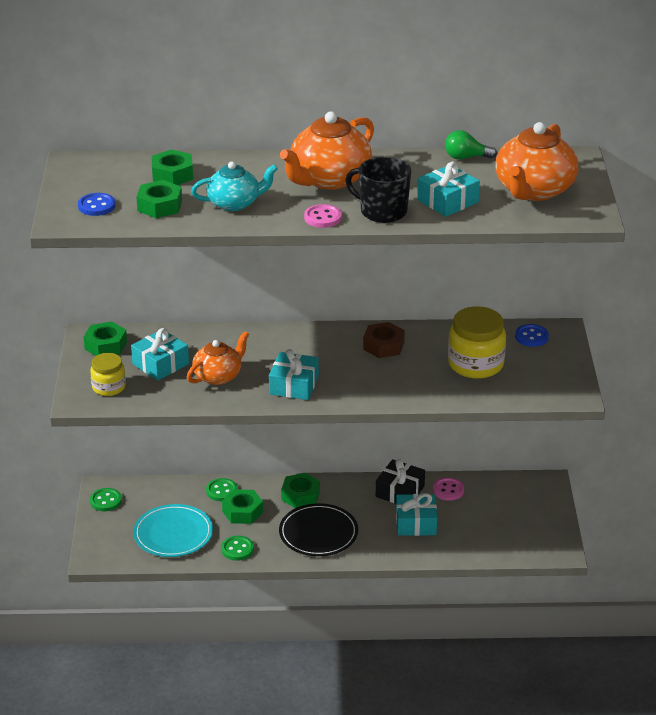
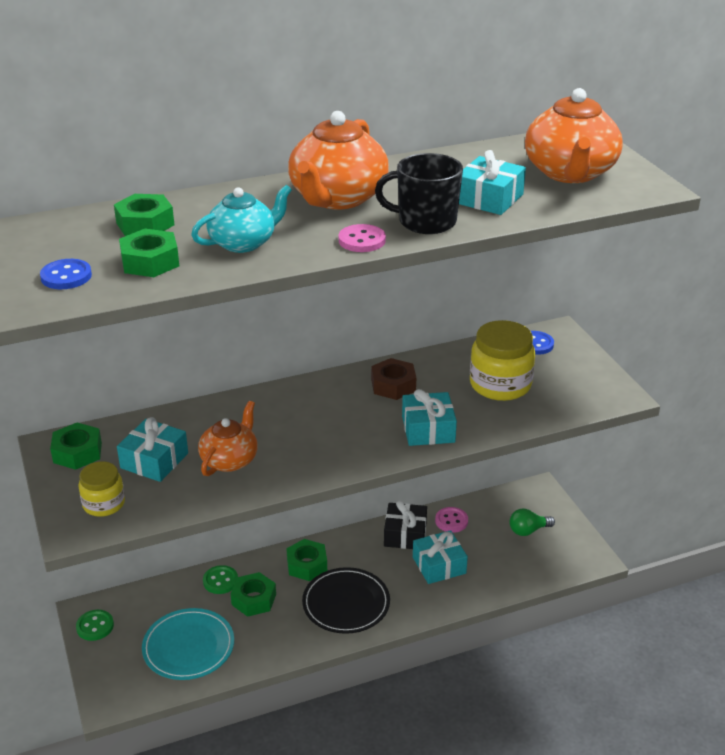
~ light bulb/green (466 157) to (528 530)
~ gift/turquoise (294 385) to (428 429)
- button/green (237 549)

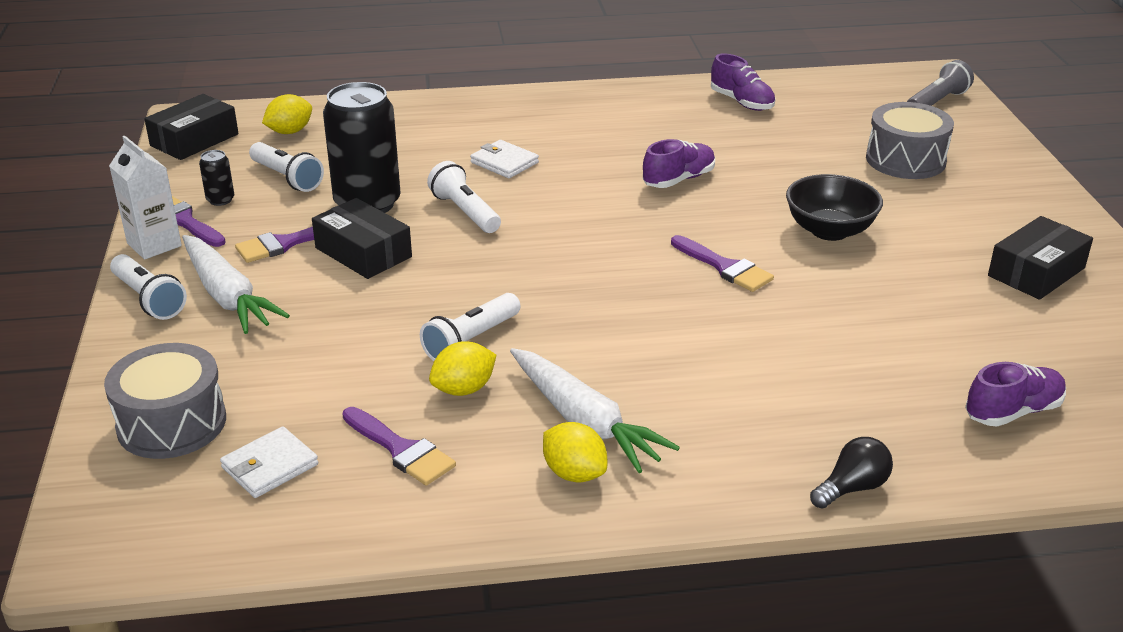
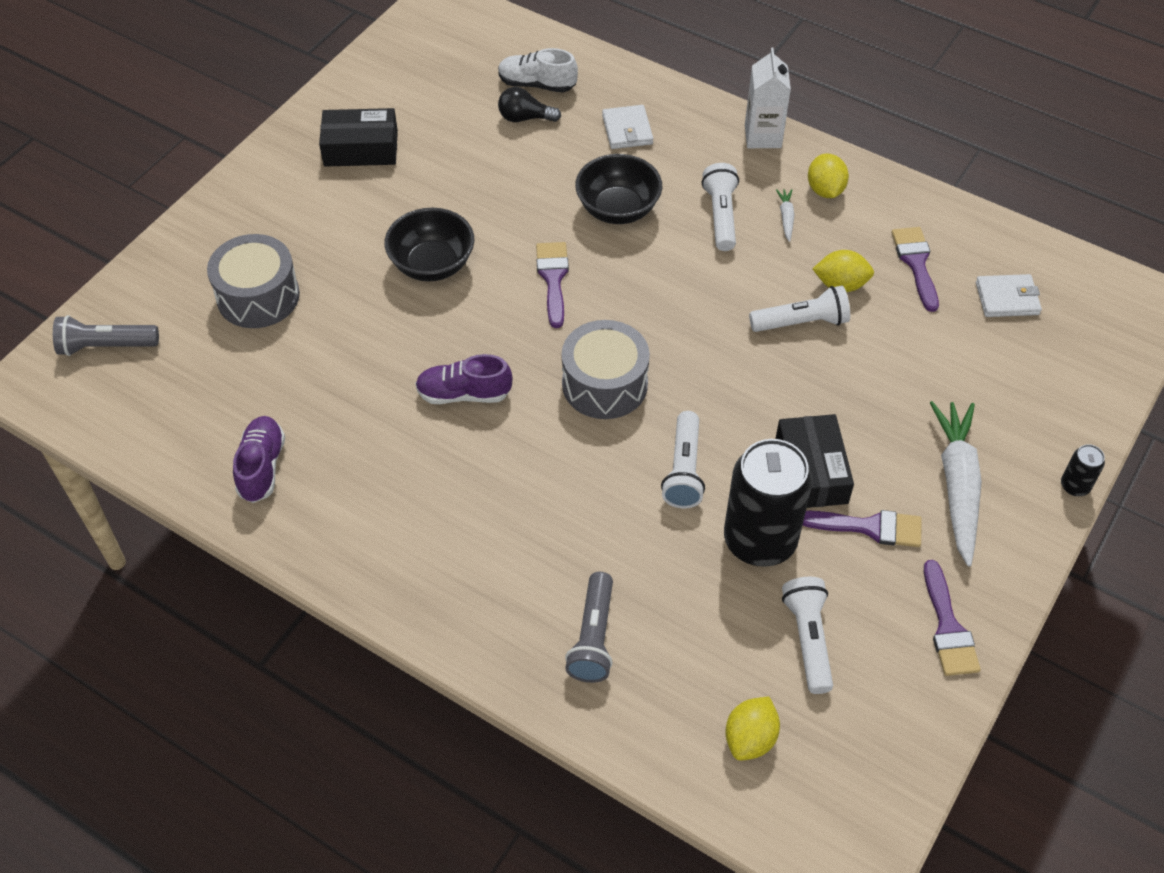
- box/black (194 140)
~ lemon/yellow (290 132) = (750 738) 60 degrees counterclockwise
~ carton/white (154 245) to (763 136)
~ wallet/white (504 162) to (627 130)
~ can/black (220 200) to (1075 486)
~ flashlight/white (149 299) to (721 216)
~ drum/grey (172 423) to (604 384)
~ carrot/white (584 421) = (786 218) x0.42
~ shoe/purple (1013 411) to shoe/white (537 84)
~ light bulb/black (852 488) to (525 118)
+ bowl/black (618 209)
+ flashlight/grey (593 637)

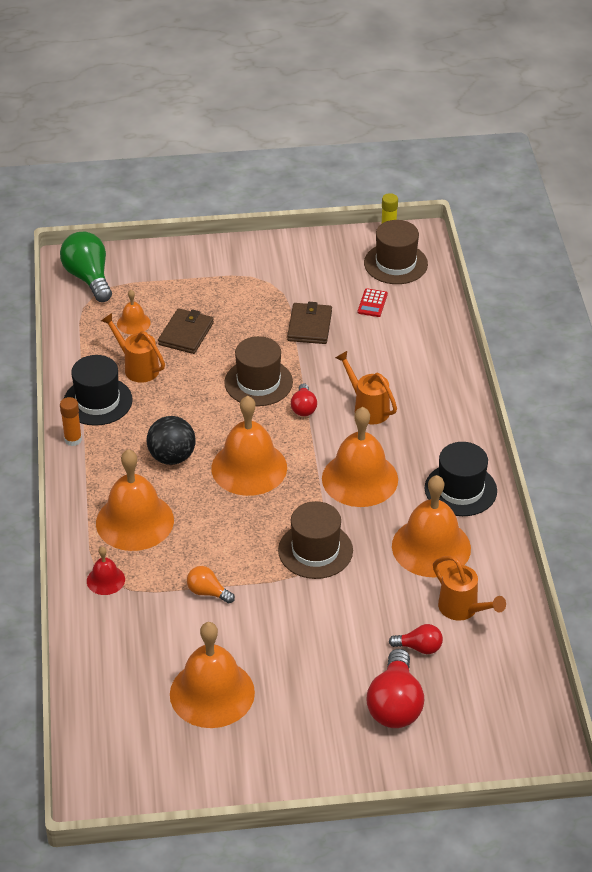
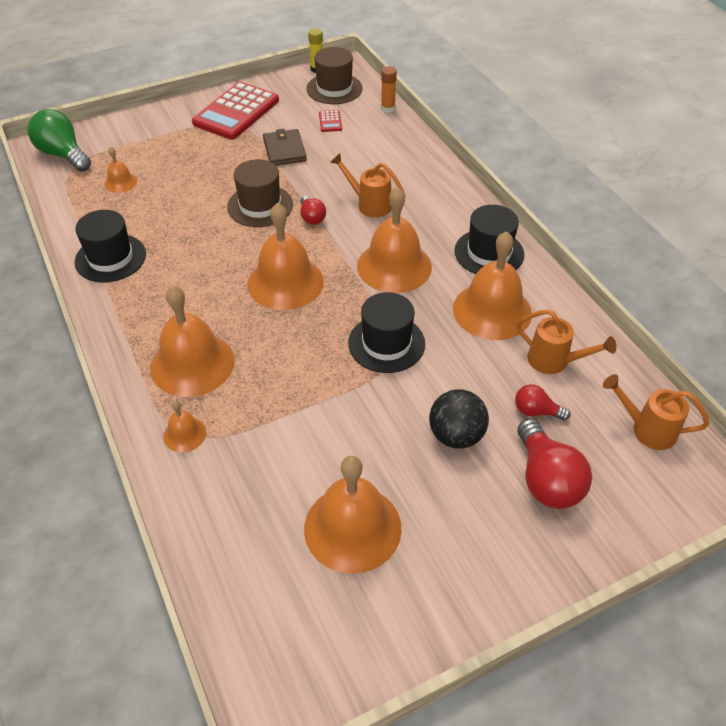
- wallet/brown (186 333)
~ watering can/orange (137 367) to (647 429)
~ glue stick/orange (73 440) to (388 108)
~ ball/black (172 457) to (456 435)
~ hat/brown (315 550) to hat/black (386 343)
~ bell/red (105 580) to bell/orange (184 434)
- light bulb/orange (207 592)
~ light bulb/red (419 647) = (536 411) 150 degrees counterclockwise
+ calculator/red (236 112)

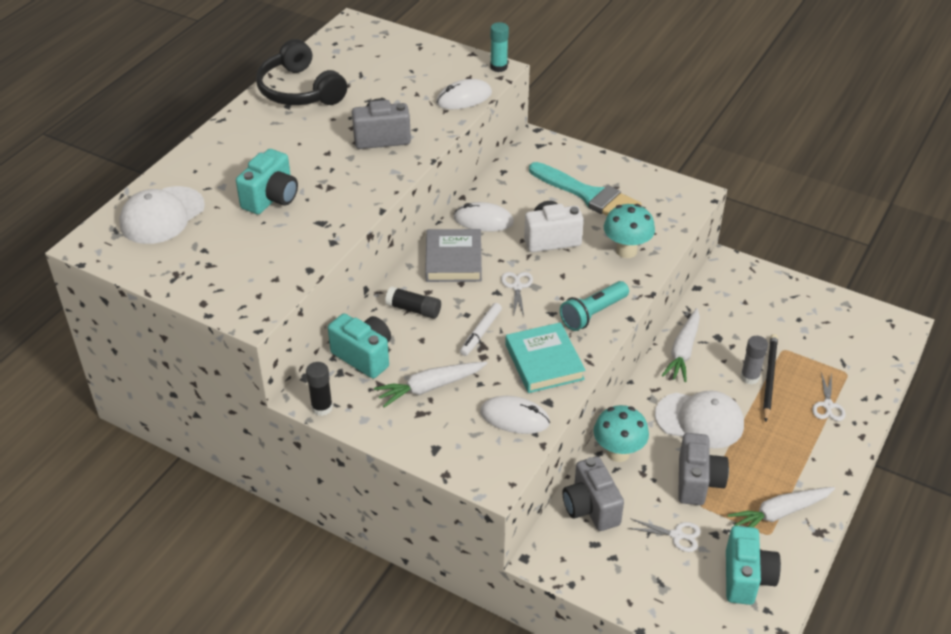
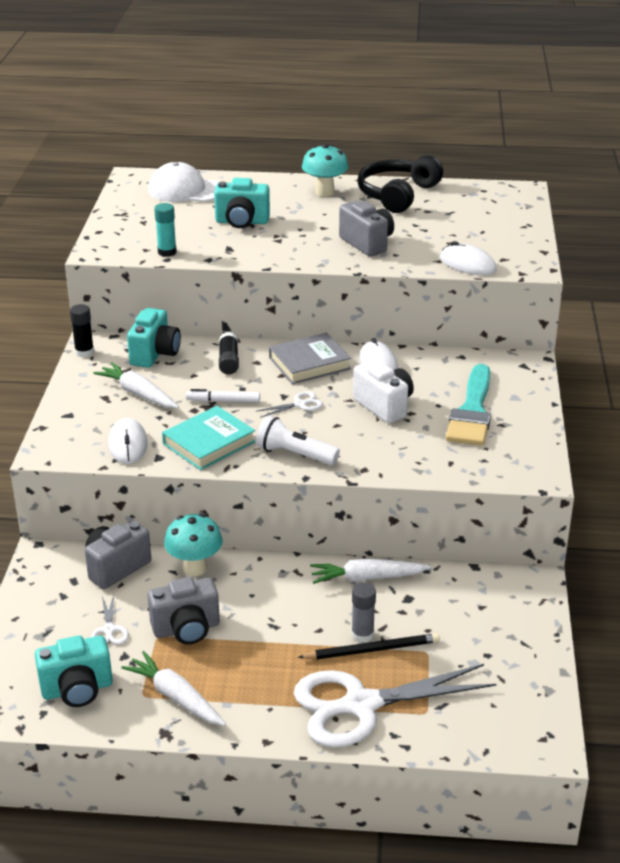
~ glue stick/turquoise (498 67) to (167 252)
~ mushroom/turquoise (626 251) to (324 192)
~ flashlight/turquoise (593 314) to flashlight/white (295 454)
~ scissors/white (828 406) = (360 705) x2.49
- cap/white (699 420)

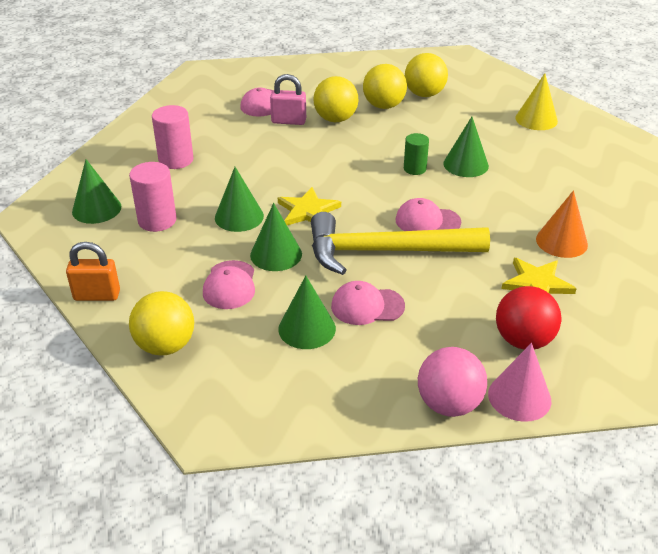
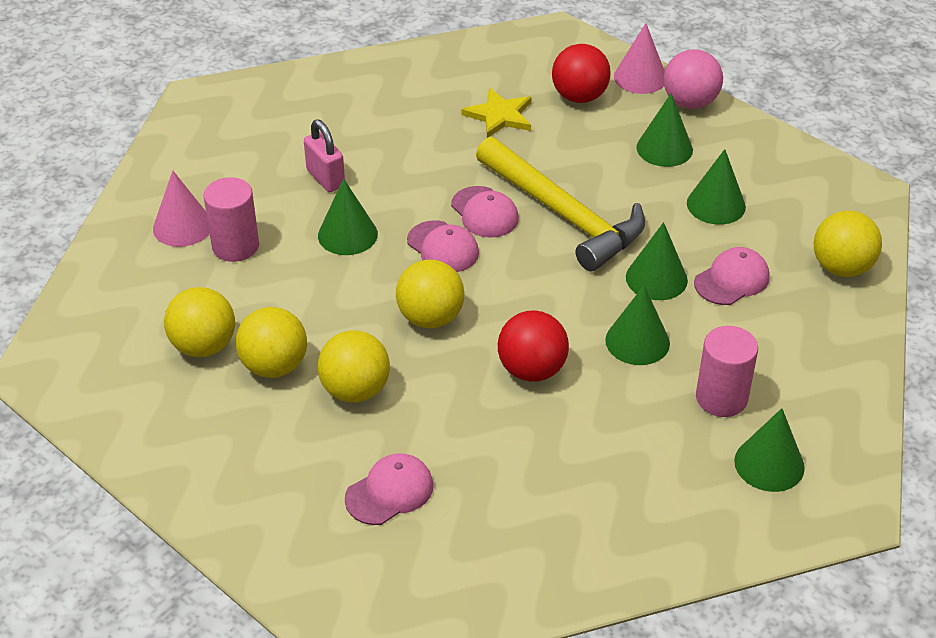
~ cone/yellow (536 119) to cone/pink (182 226)
~ padlock/pink (288 121) to (325 178)
~ cylinder/pink (176 160) to (235 246)
- cylinder/green (415 169)
- star/yellow (308 211)
- cone/orange (561 241)
- padlock/orange (97 295)
~ cap/pink (367 306) to (443 247)
+ cone/green (664 148)
+ ball/yellow (430 318)
+ ball/red (532 370)

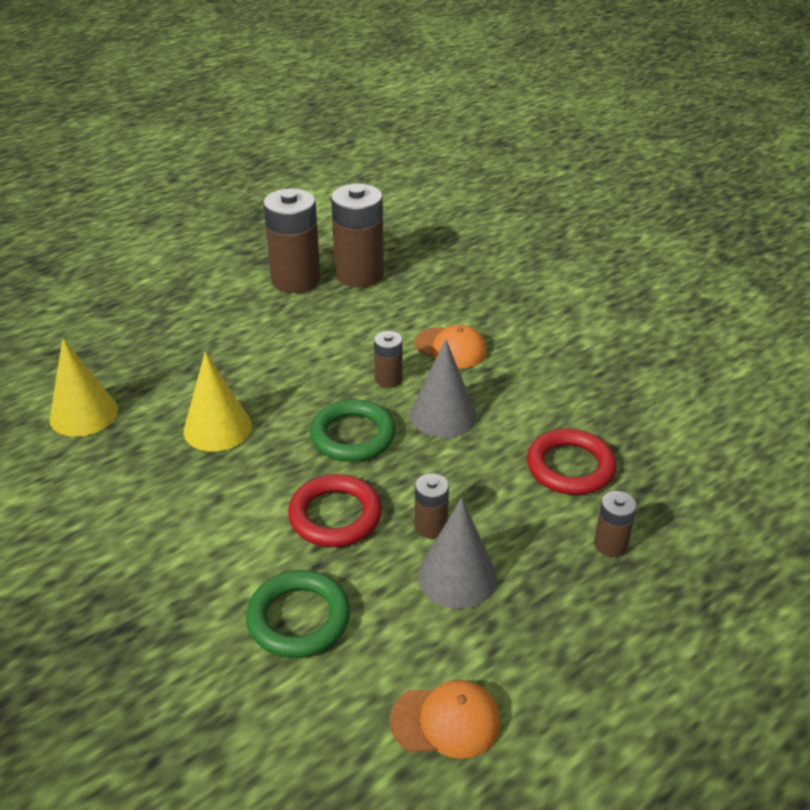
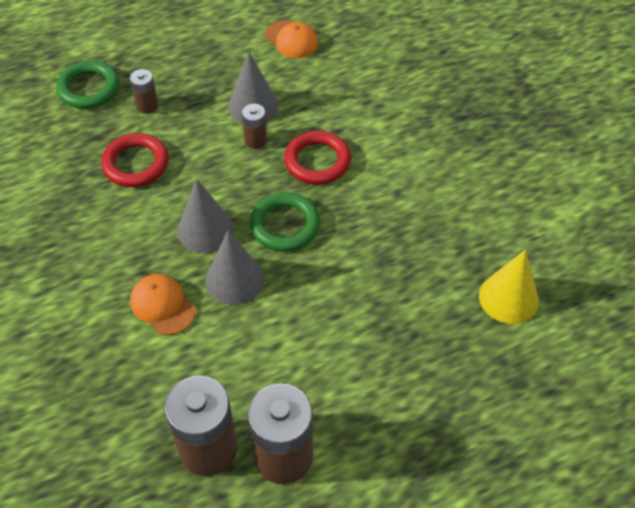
~ battery/brown (388 379) to cone/grey (234 279)
- cone/yellow (217 428)
~ ring/green (299 618) to (89 88)
~ cap/orange (446 721) = (291 40) 150 degrees counterclockwise

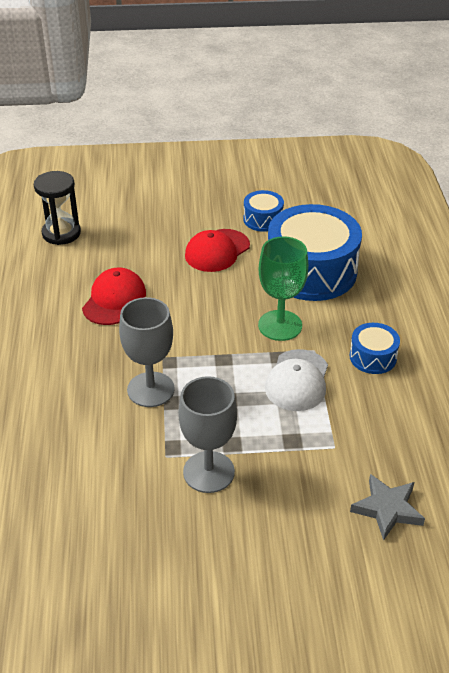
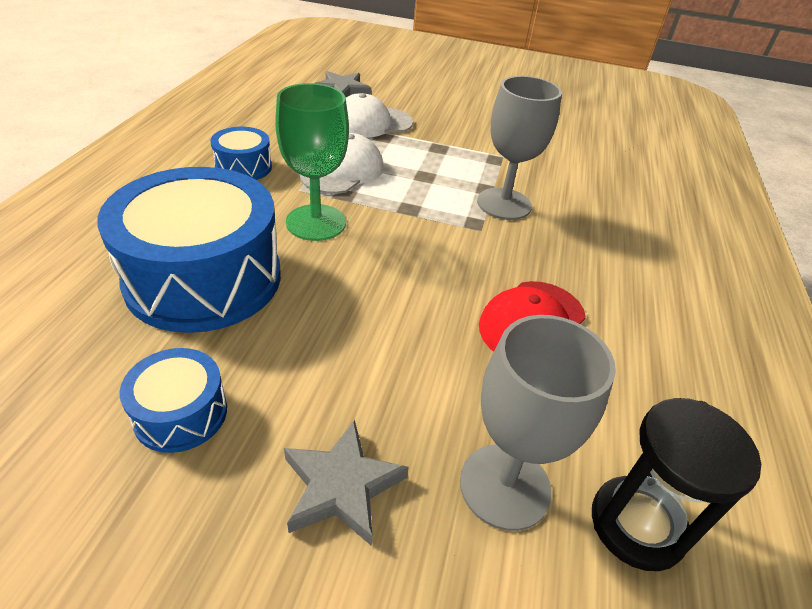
- cap/red (217 251)
~ goblet/grey (208 472) to (505 486)
+ cap/white (372 122)
+ star/grey (341 486)

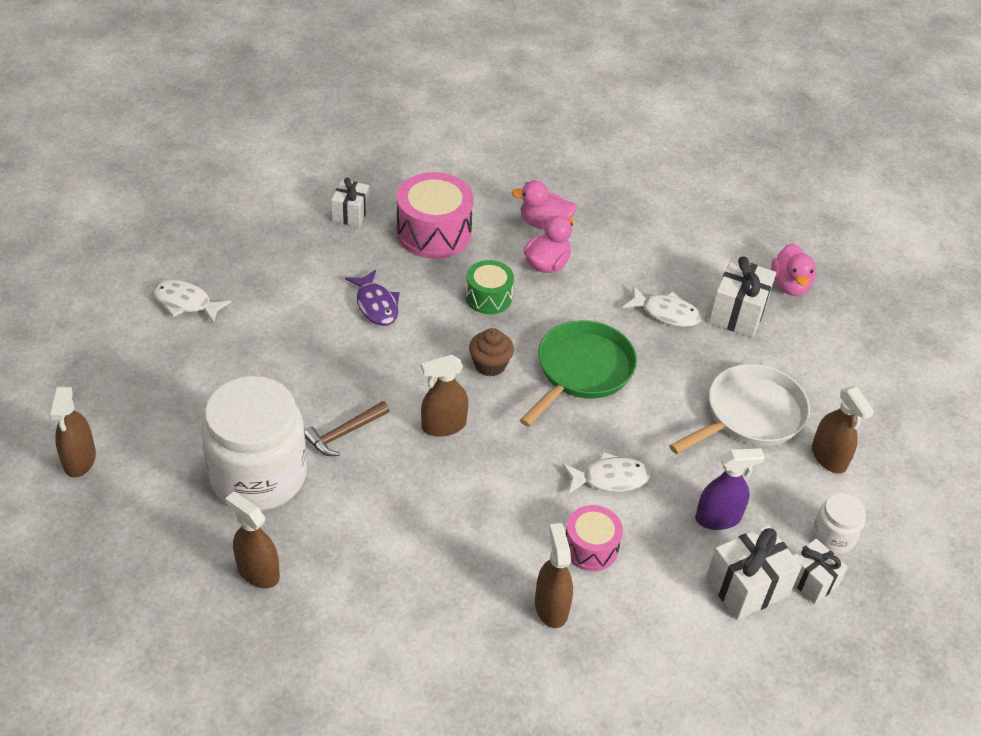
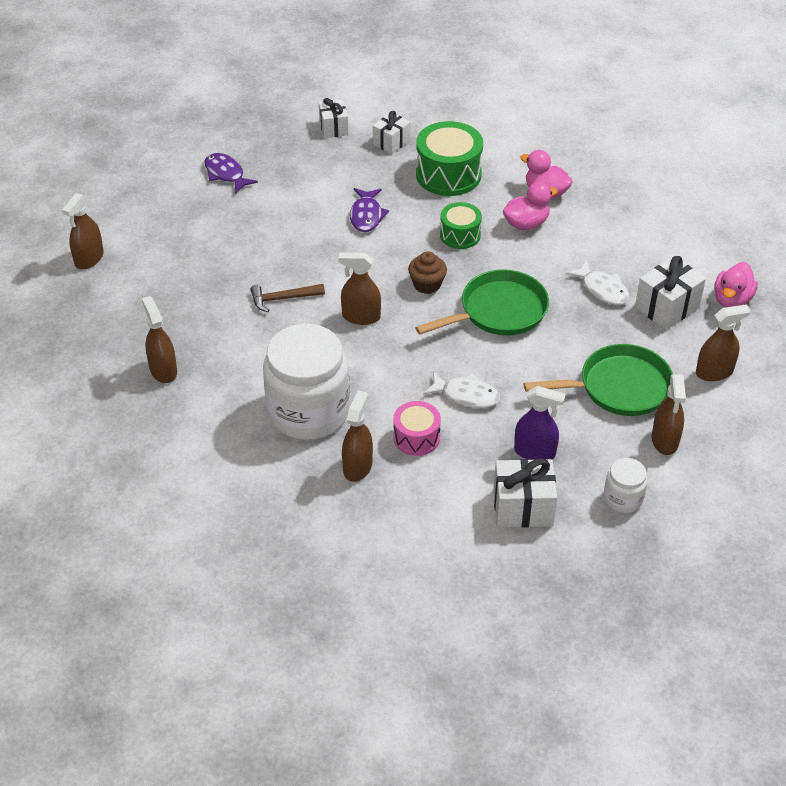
~ drum/pink (434 233) to drum/green (448 174)
~ fish/white (186 303) to fish/purple (226 174)
~ pan/white (750 415) to pan/green (619 387)
~ jar/white (258 475) to (308 411)
~ gift/white (811 580) to (333 128)
+ spray bottle/brown (714 372)

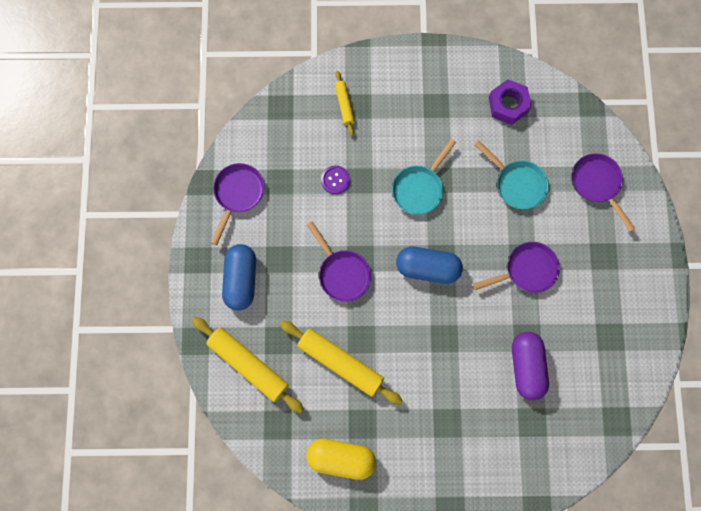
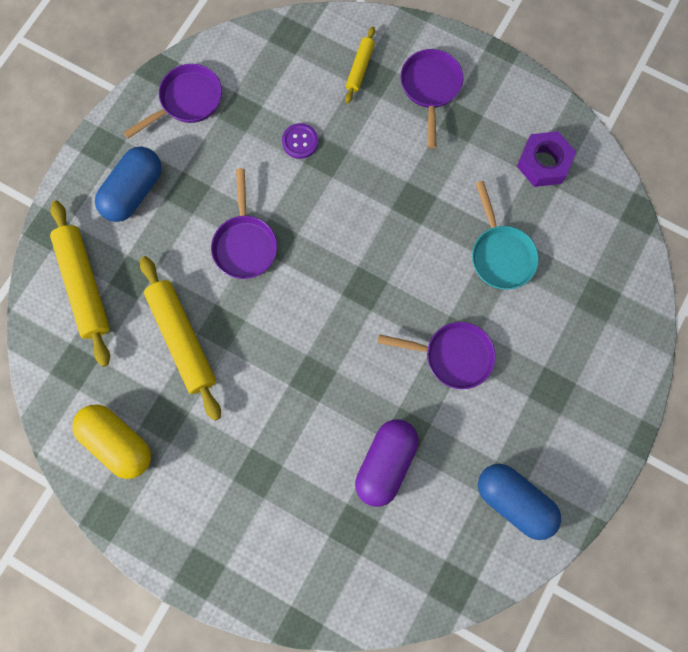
- pan/turquoise (419 188)
~ pan/purple (597 184) to (430 88)
~ capsule/blue (427 268) to (514 501)

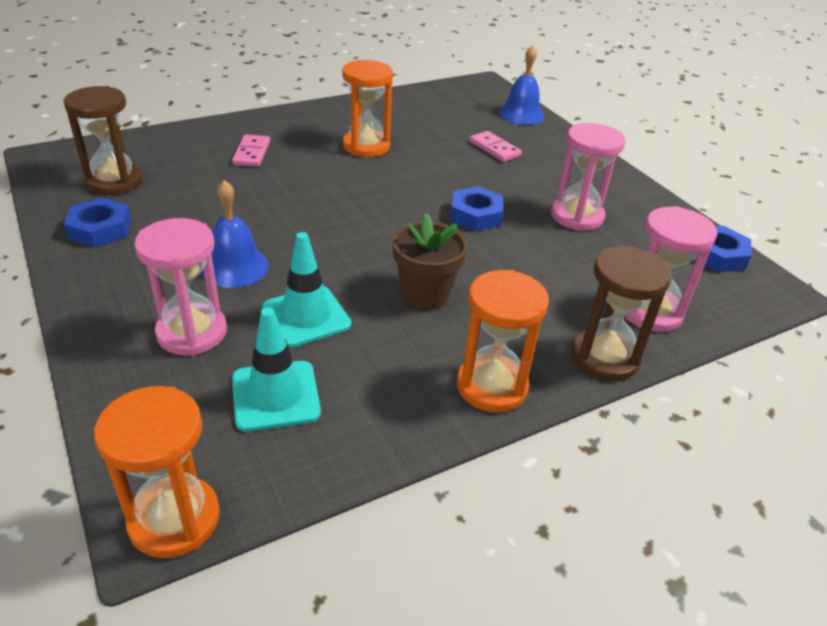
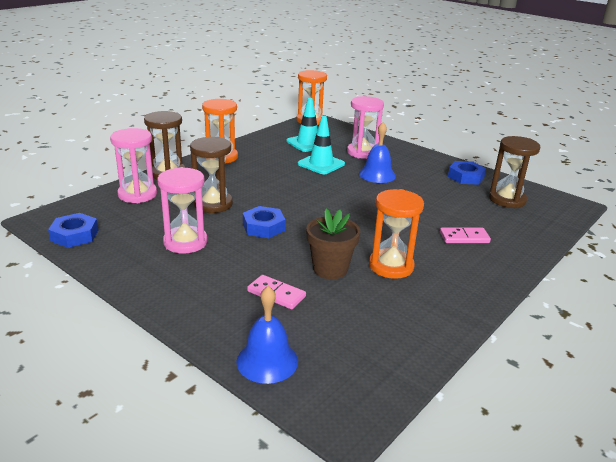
~ domino/pink (252 153) = (464 237) 75 degrees counterclockwise
~ flower pot/brown (425 294) to (330 269)
+ hourglass/brown (213 204)

